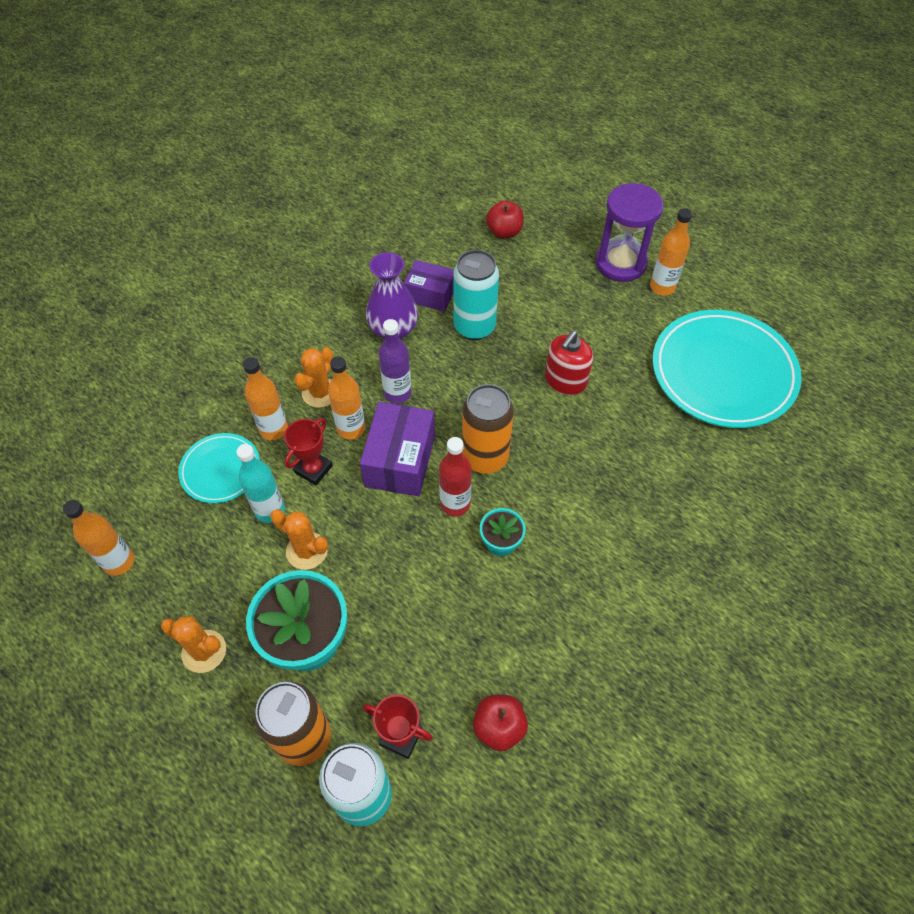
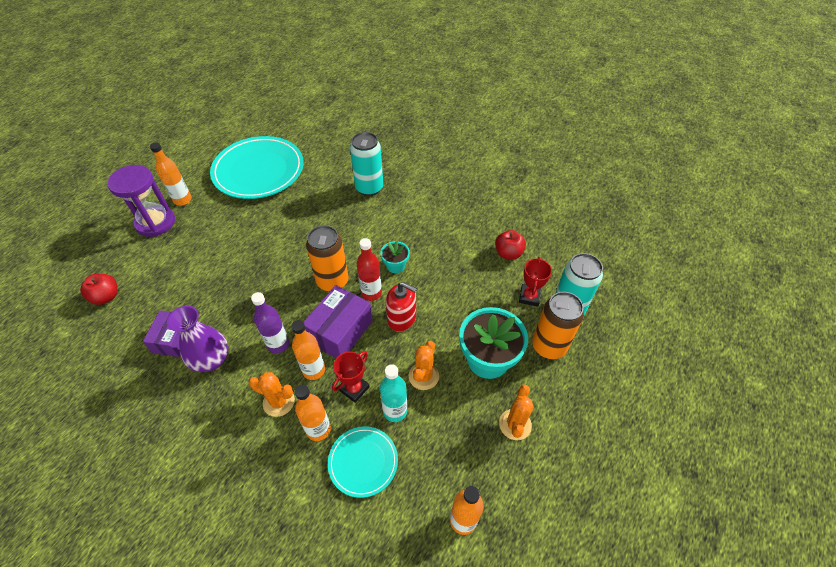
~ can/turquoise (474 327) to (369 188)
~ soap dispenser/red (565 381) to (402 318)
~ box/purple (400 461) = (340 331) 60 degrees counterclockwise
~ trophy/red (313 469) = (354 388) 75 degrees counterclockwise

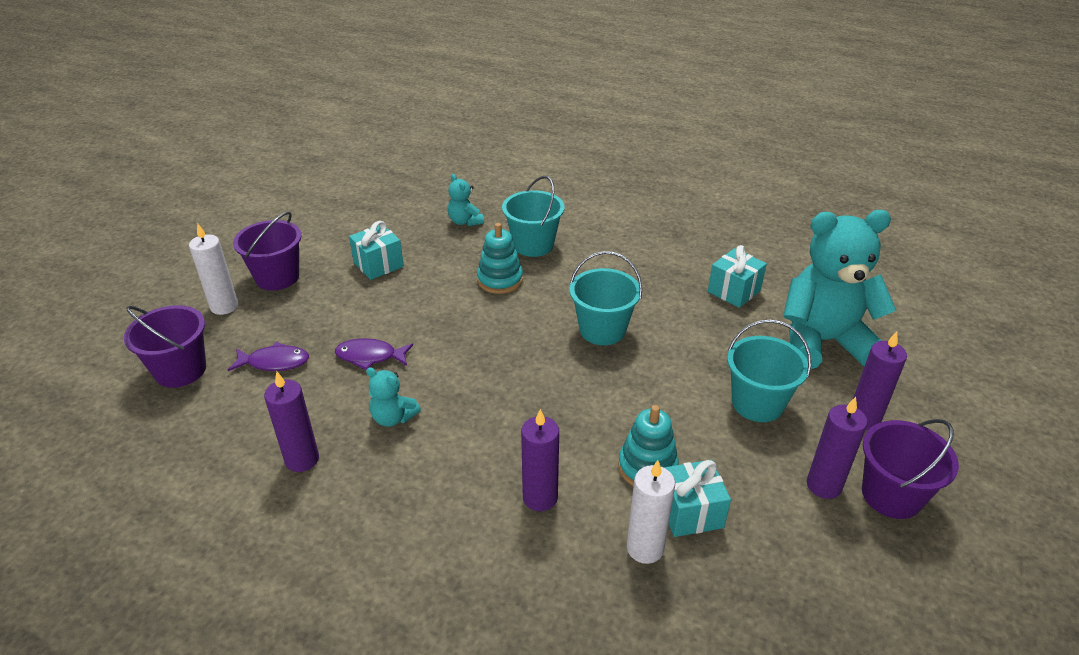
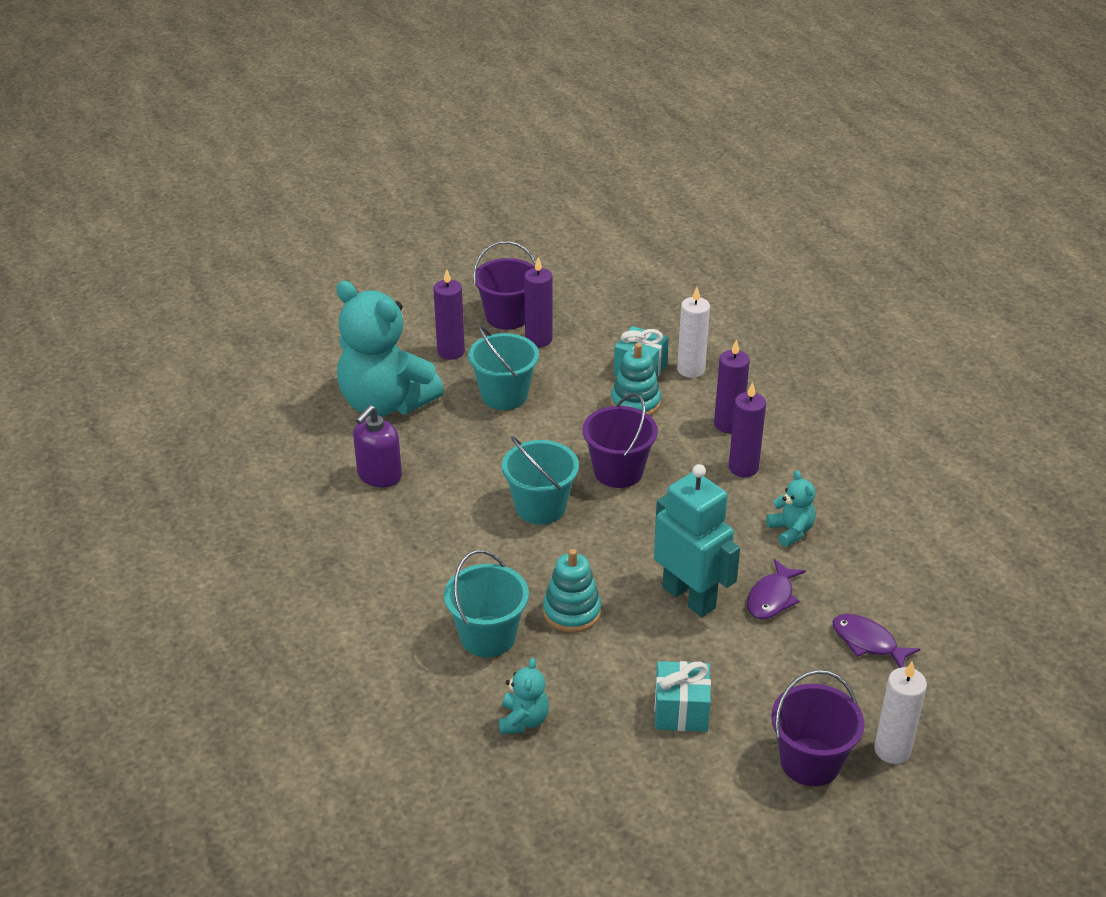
~ gift/turquoise (734 291) to soap dispenser/purple (379 475)
~ bucket/purple (180 370) to (618 471)
~ fish/purple (370 356) = (772 598) 75 degrees clockwise
~ candle/purple (302 459) to (743 468)
+ robot/turquoise (689 597)

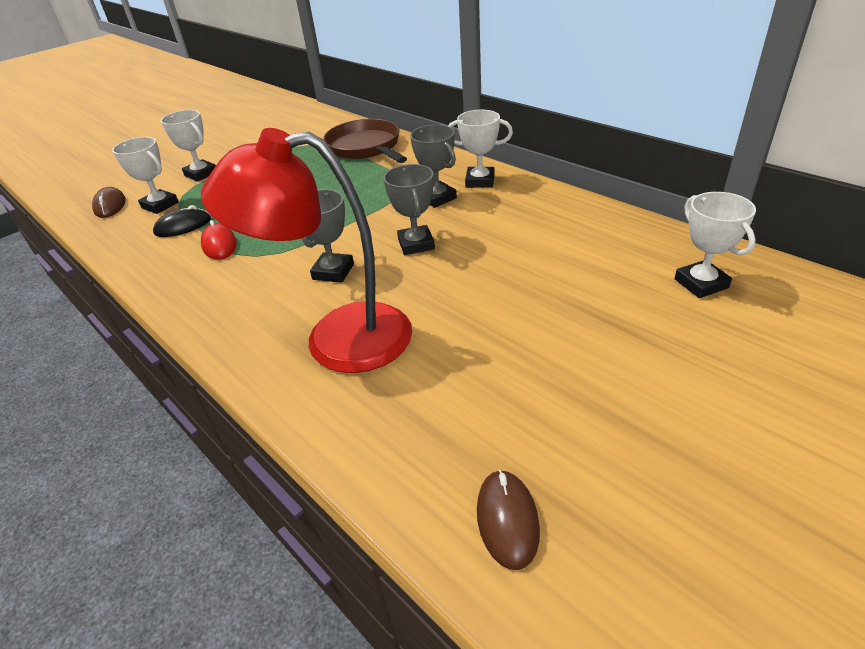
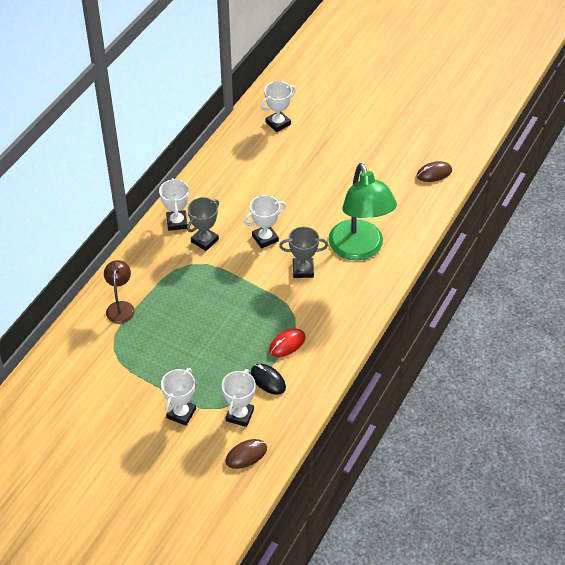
~ pan/brown (366 147) to lamp/brown (120 307)
~ lamp/red (337 338) to lamp/green (359 249)
~ trophy/grey (416 244) to trophy/white (265 238)

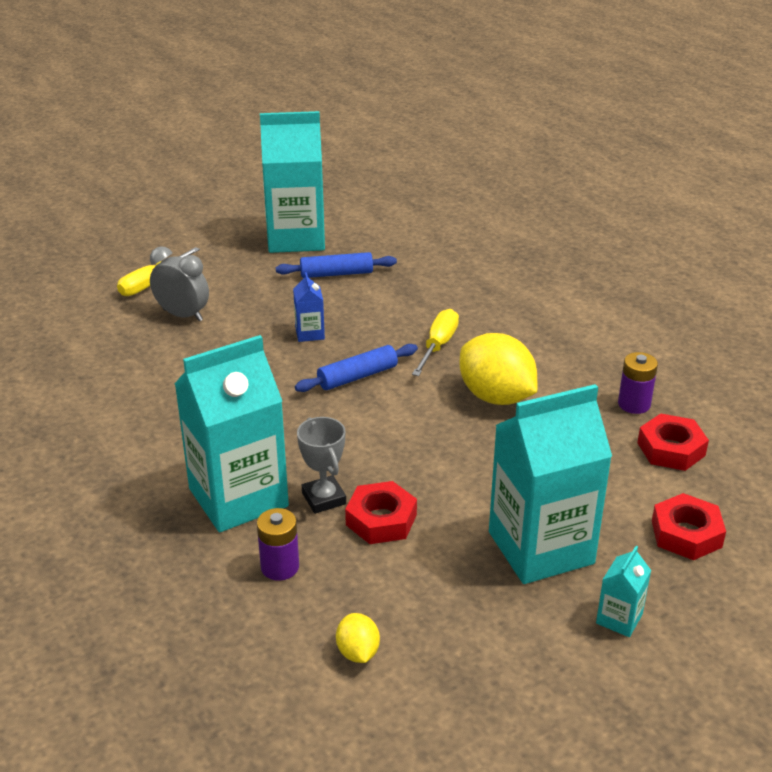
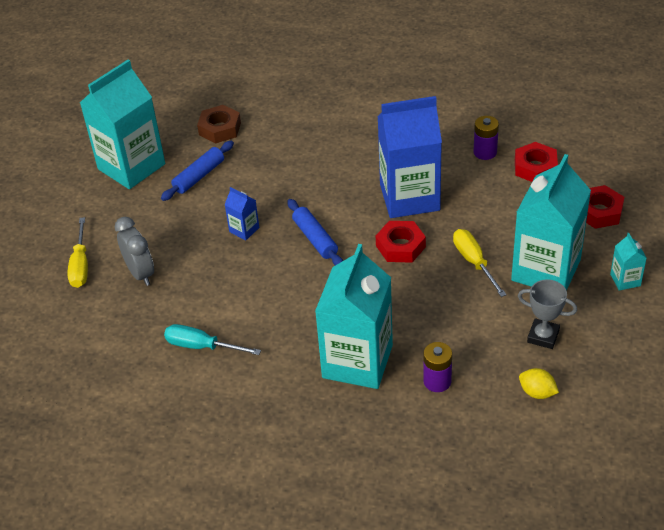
~ clock/grey (183 315) = (140 273) 75 degrees clockwise
~ screwdriver/yellow (438 345) to (474 262)
~ lemon/yellow (496 397) to carton/blue (409 197)
~ rolling pin/blue (357 376) = (315 239) 45 degrees counterclockwise
~ trophy/grey (324 498) to (543 336)
~ nut/red (381 520) to (400 246)
+ nut/brown (220 129)
+ screwdriver/turquoise (202 346)

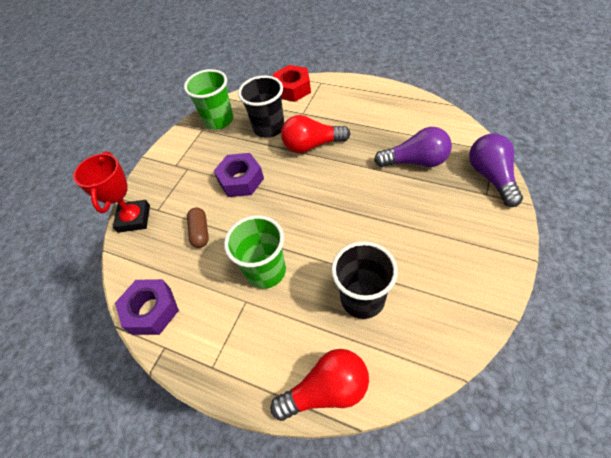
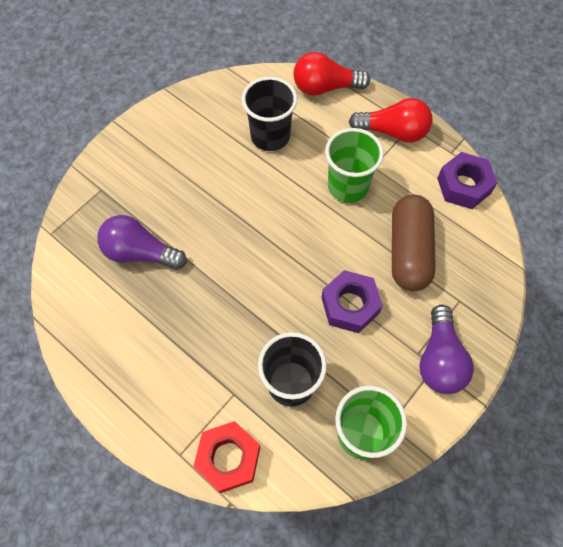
~ light bulb/red (312 145) to (393 132)
~ light bulb/purple (491 177) to (439 359)
- trophy/red (134 219)
~ capsule/brown (200 232) = (409 251) x1.94

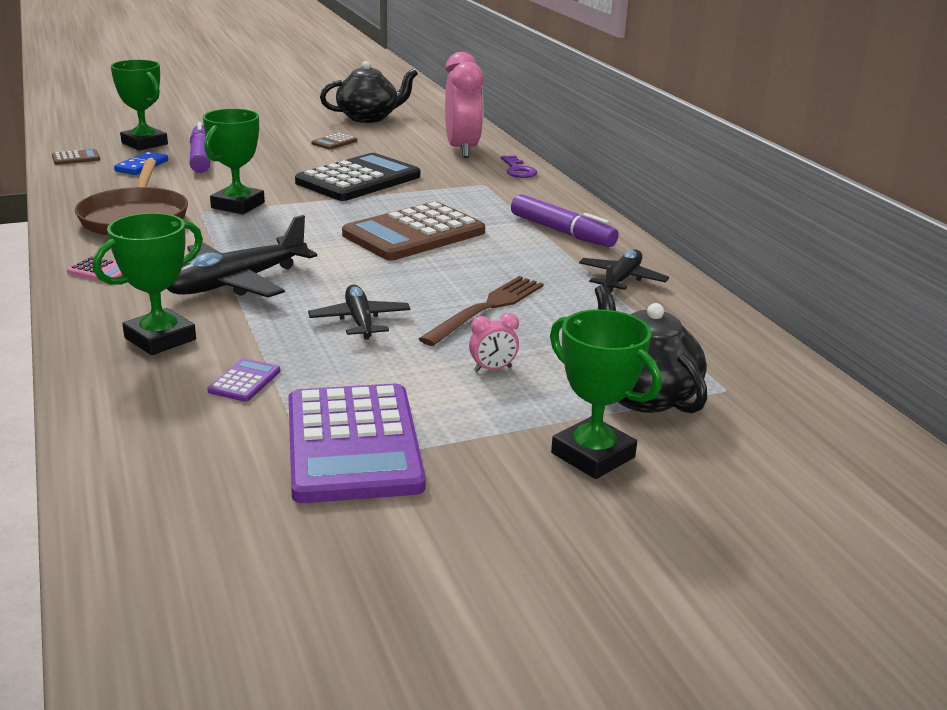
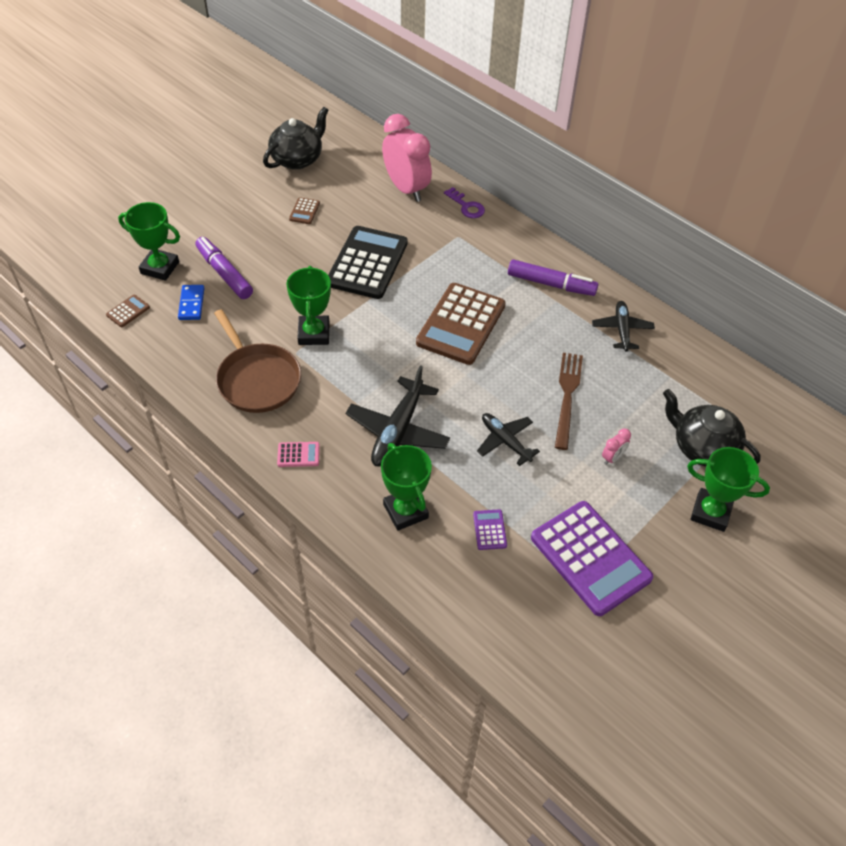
~ trophy/green (160 339) = (405 511) 45 degrees counterclockwise

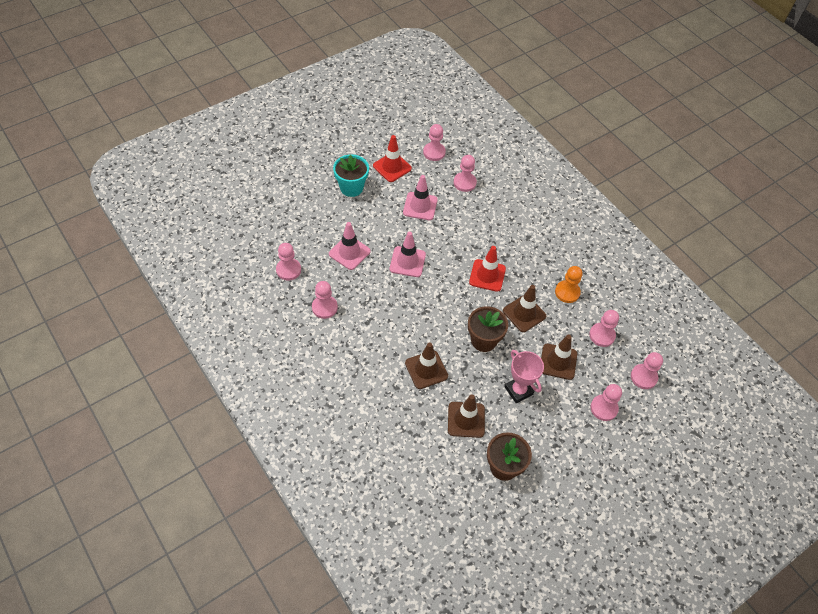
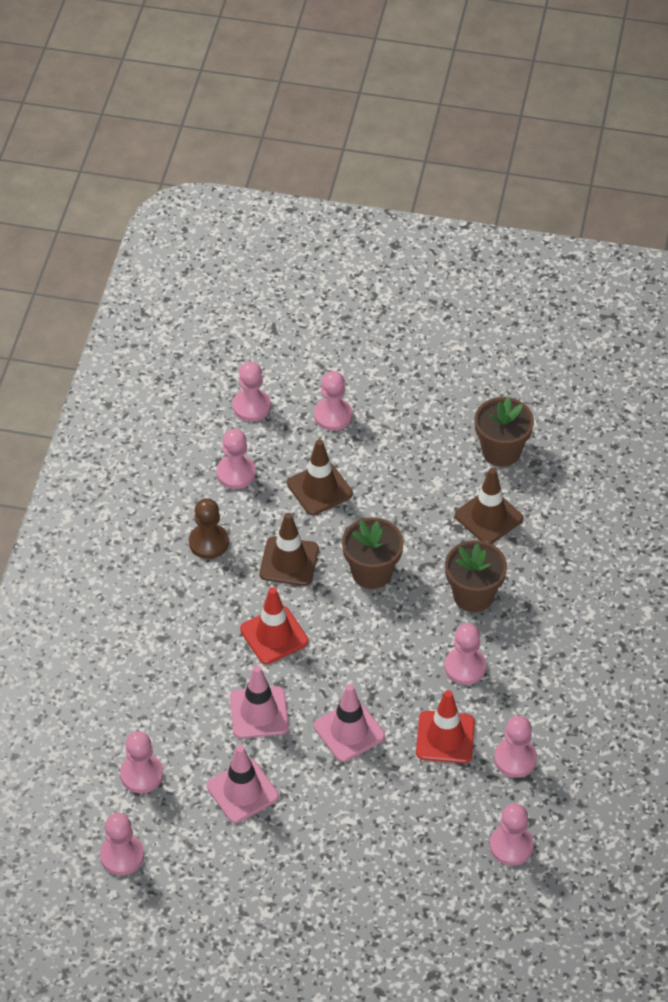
~ traffic cone/red (392 167) to (445 737)
- flower pot/turquoise (351 187)
~ traffic cone/pink (349 252) to (259 713)
~ pawn/orange (567 292) to pawn/brown (208 542)
~ traffic cone/brown (426 369) to flower pot/brown (473 595)
- trophy/pink (518 390)
+ pawn/pink (465 667)

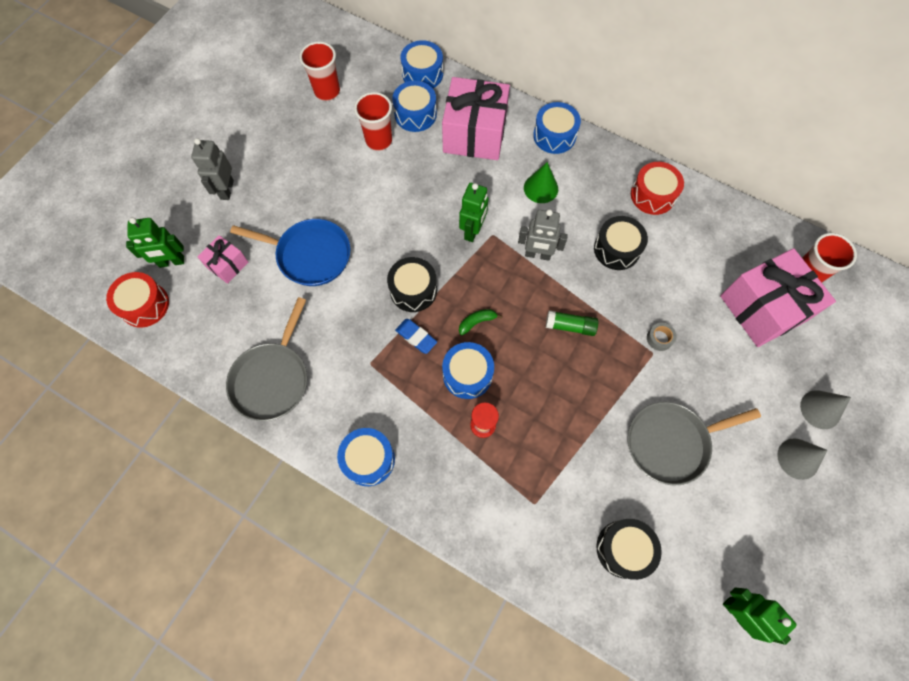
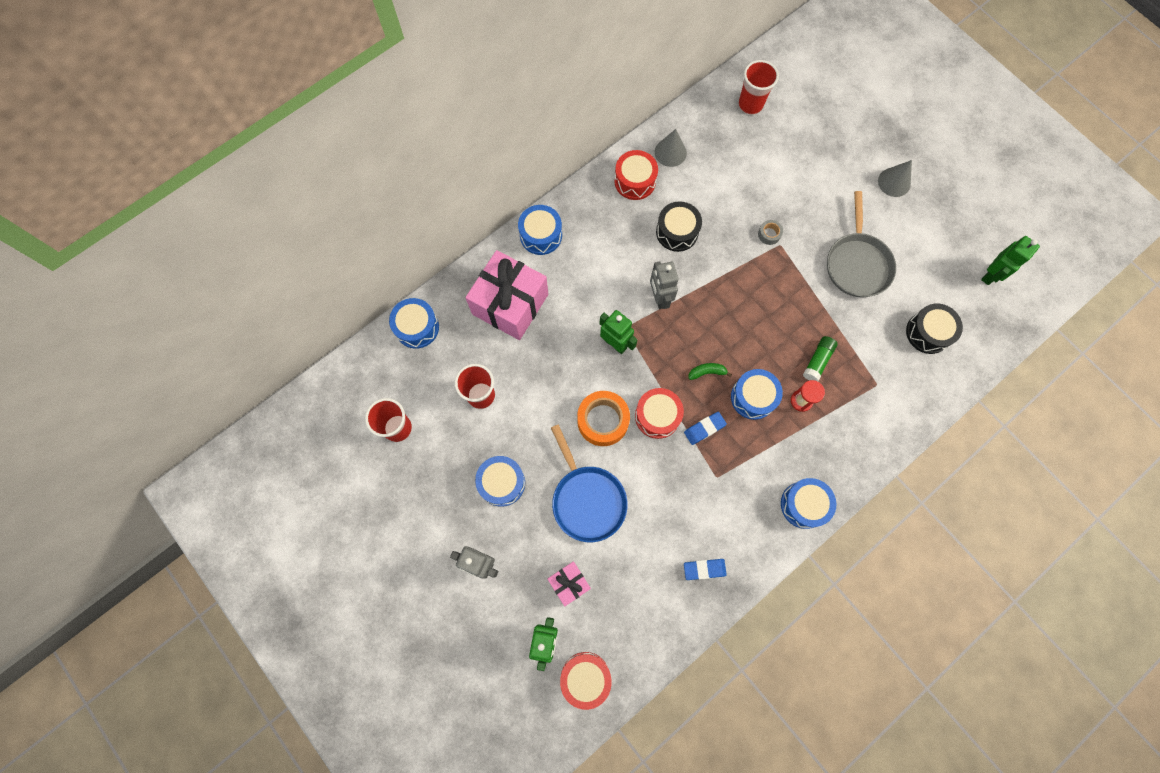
~ drum/blue (415 114) to (502 483)
- cone/green (541 188)
~ robot/grey (537 255) = (659 298) 135 degrees clockwise
~ pan/blue (310 255) = (587 499) 120 degrees clockwise
- gift/pink (763 308)
~ drum/black (413 290) to drum/red (657 416)
~ pan/grey (272 379) to eraser/blue (704 569)
~ banana/green (477 322) = (707 372) 90 degrees clockwise
~ glue stick/green (570 326) to (817 361)
~ cone/grey (820 409) to (670 152)
~ robot/green (737 612) = (991 275) 150 degrees clockwise
+ tape/orange (603 421)

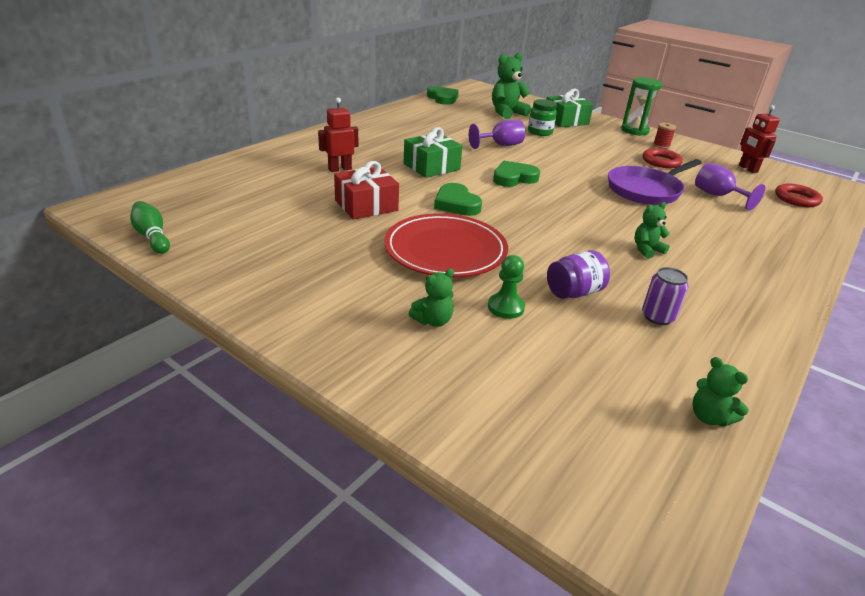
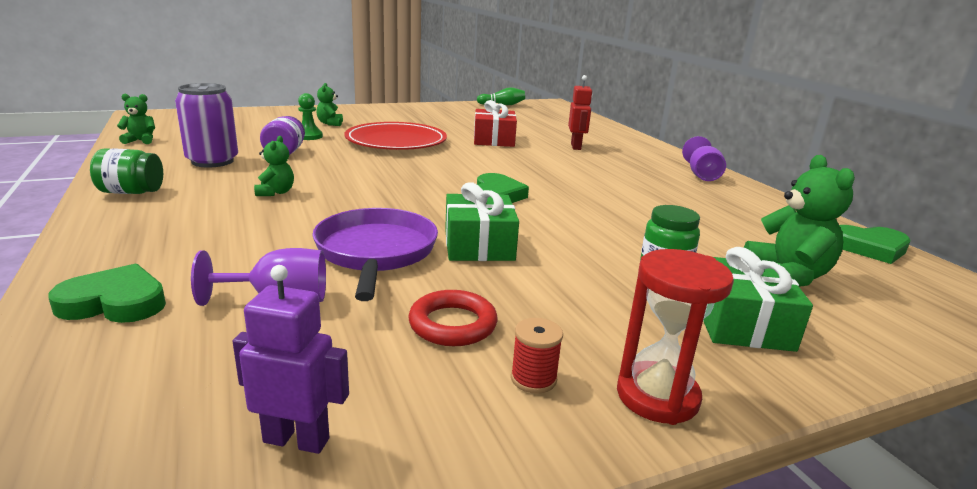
~ hourglass/green (634 130) to hourglass/red (657 396)
~ robot/red (747 169) to robot/purple (296 440)
~ goblet/purple (501 145) to (701 175)
~ gift/green (431 166) to (479 245)
~ heart/green (456 204) to (115 302)
- ring/red (796 199)
~ can/purple (657 317) = (212 161) x1.72
+ jar/green (131 192)

